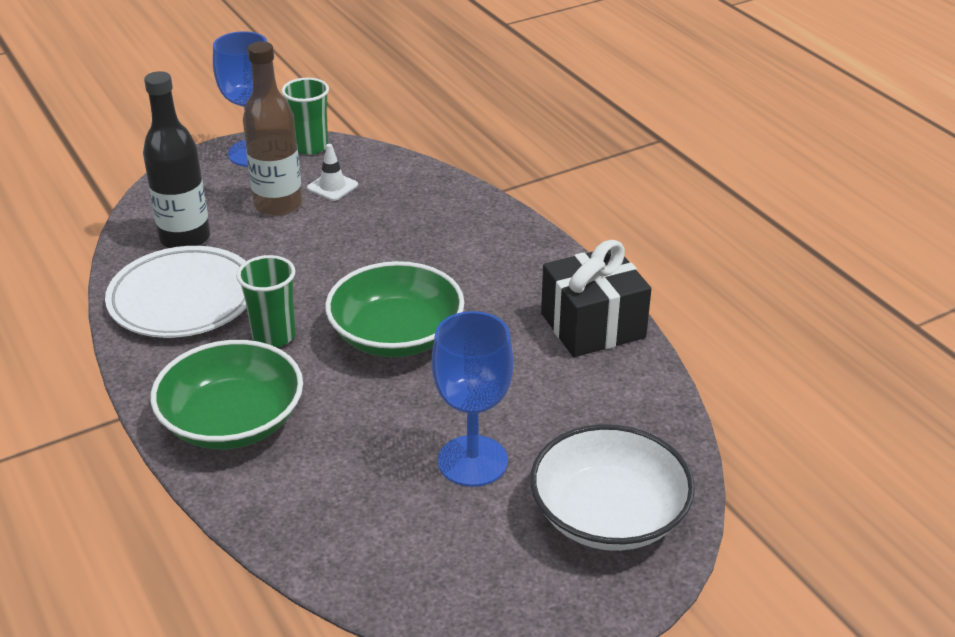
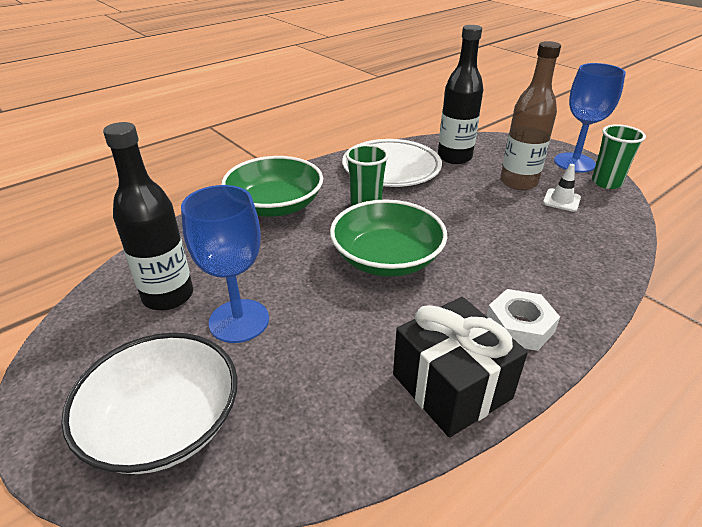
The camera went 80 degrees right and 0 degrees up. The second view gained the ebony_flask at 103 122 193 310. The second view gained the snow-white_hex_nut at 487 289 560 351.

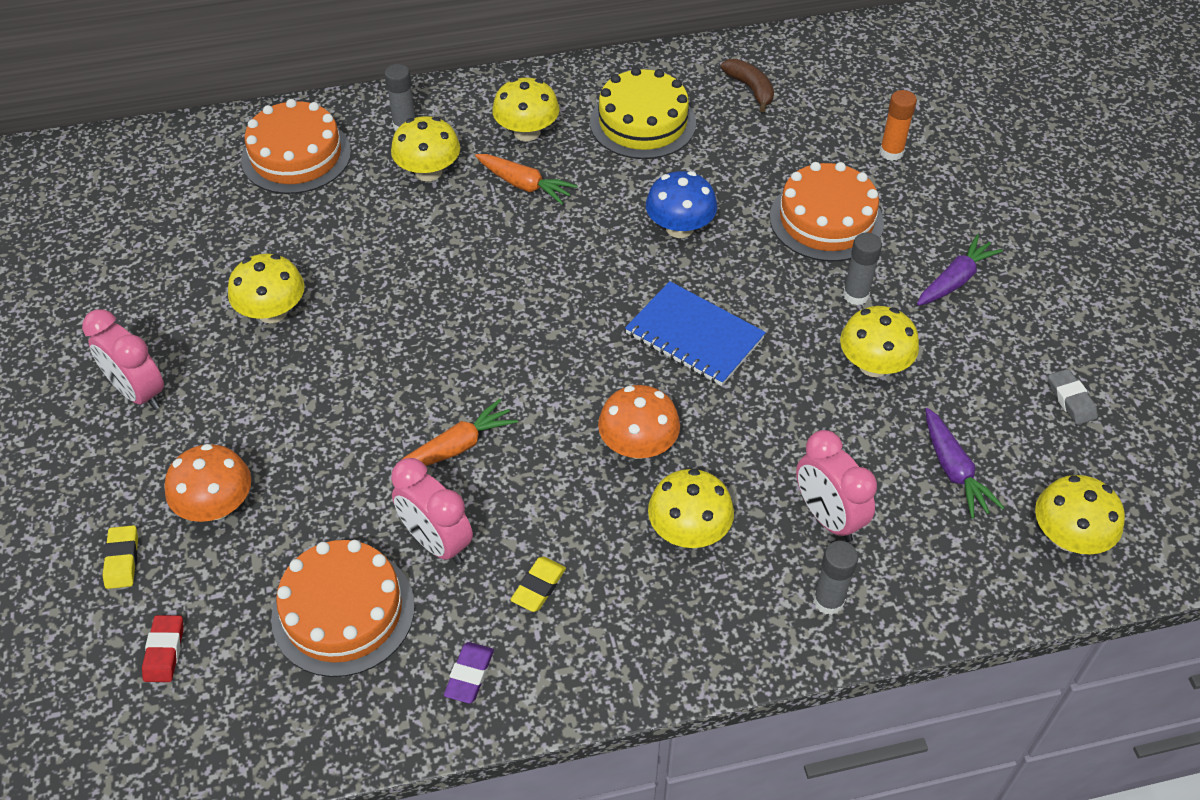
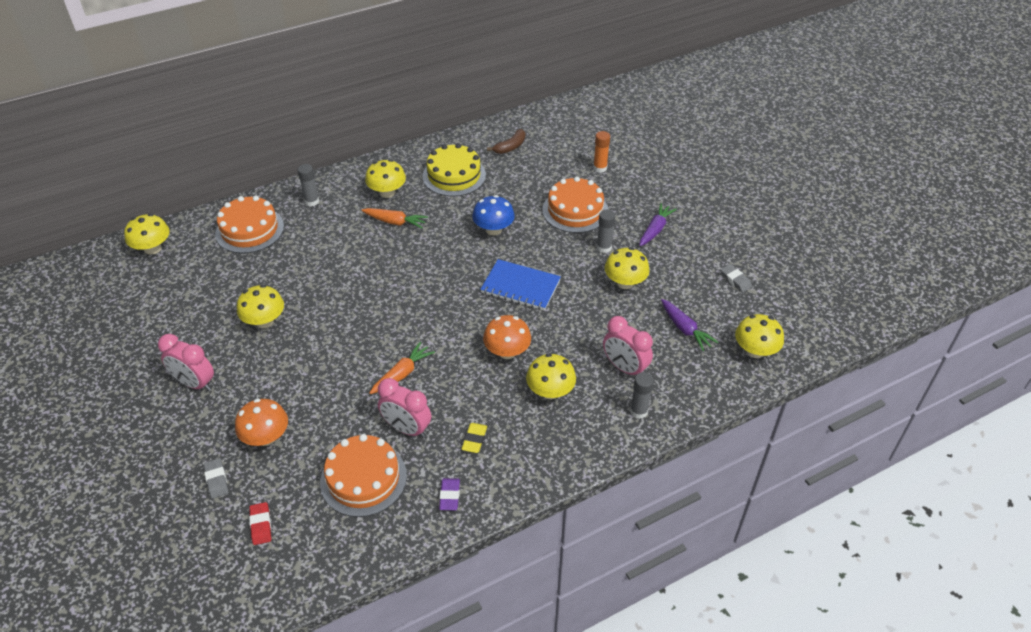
The camera went 15 degrees left and 5 degrees down. The dark_brown_toy_banana at 721 59 774 112 ended up facing another way, 90 degrees clockwise from before. The yellow_mushroom ended up elsewhere, having gone from 391 116 460 181 to 124 214 170 255. What was the yellow_eraser at 103 525 138 589 turned into the gray_eraser at 204 458 229 499.

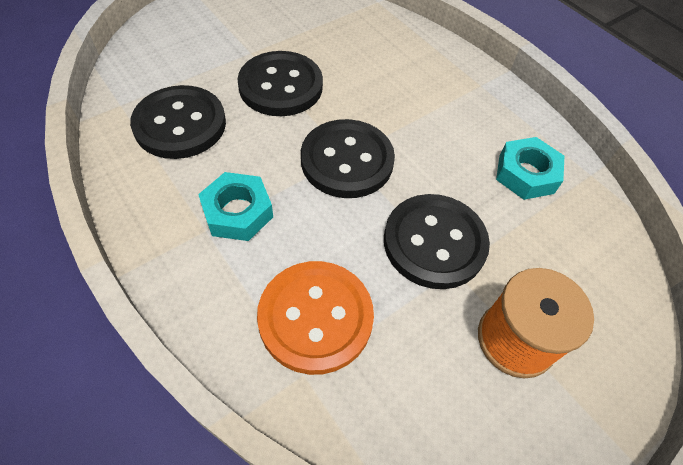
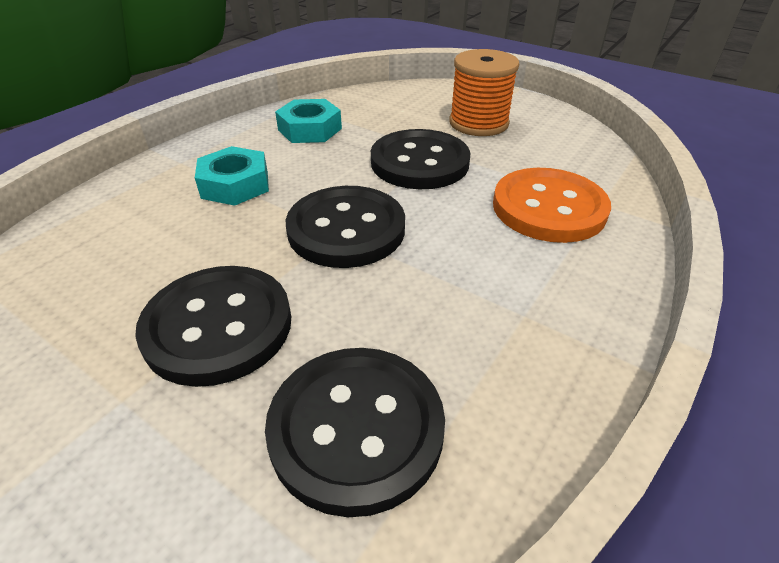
The camera went 105 degrees left and 15 degrees down. The aqua_hex_nut ended up elsewhere, having gone from 198 172 273 241 to 195 146 269 206.

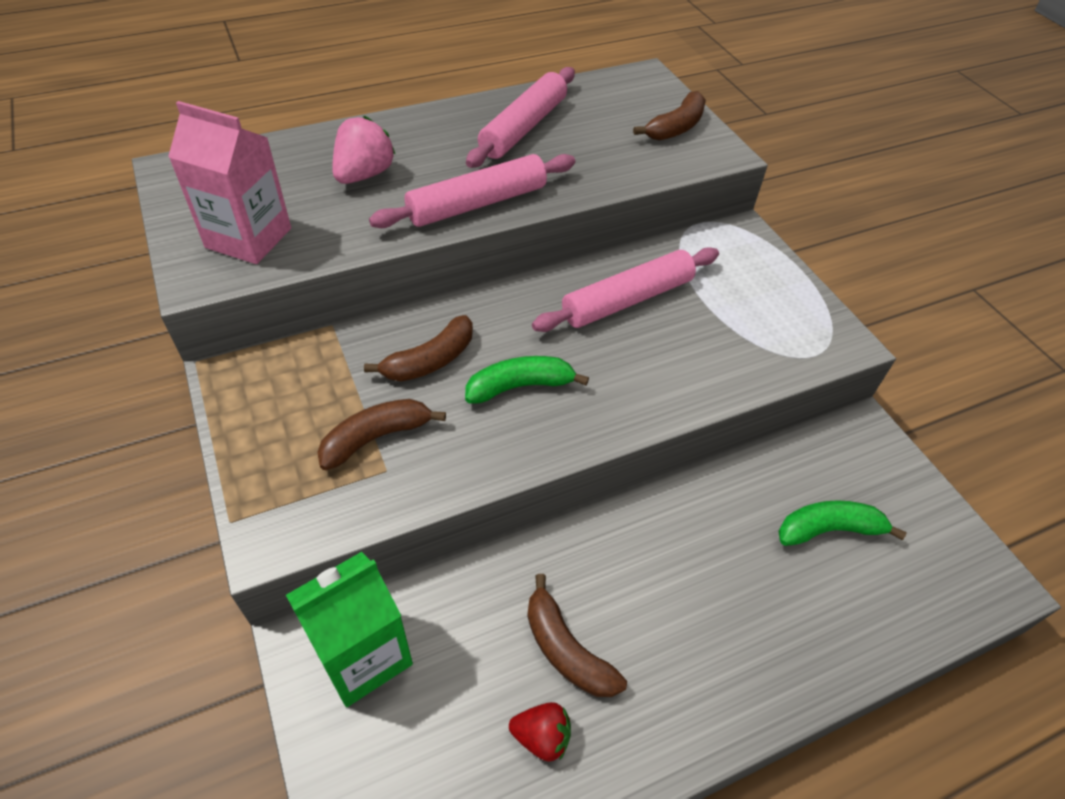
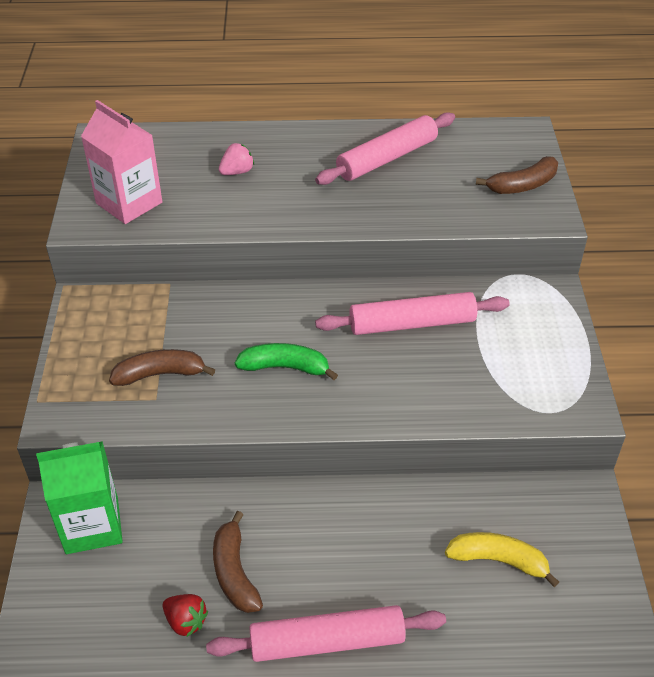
The camera went 25 degrees right and 5 degrees down. The size of the rosy_toy_strawberry at 332 116 396 184 changed by a factor of 0.65. The rosy_dough_roller ended up elsewhere, having gone from 369 154 575 228 to 206 605 446 662. The second view lost the dark_brown_toy_banana at 364 315 473 381. What was the leaf-green_toy_banana at 778 500 907 546 turned into the yellow_toy_banana at 445 532 559 587.

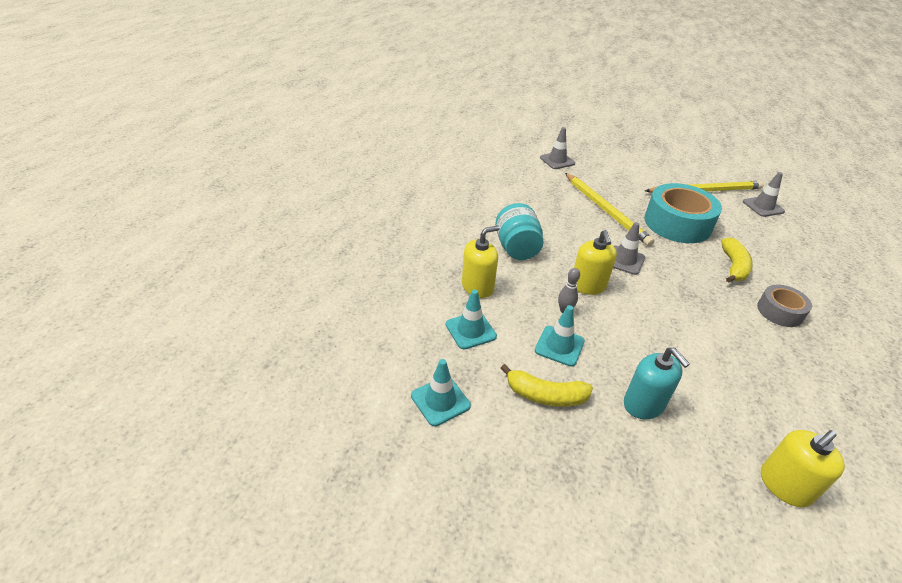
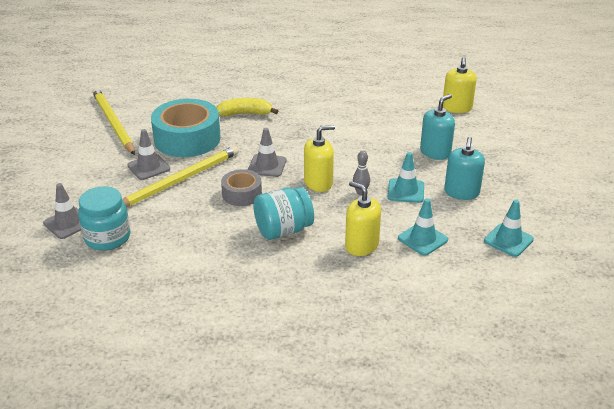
The camera went 105 degrees left and 5 degrees down. The gray_road_cone ended up elsewhere, having gone from 743 172 785 217 to 127 129 170 180. The gray_sticky_tape ended up elsewhere, having gone from 757 284 812 327 to 221 169 262 206. Where the yellow_toy_banana stood at 500 364 593 407, the aqua_soap_dispenser came to stand at 444 137 485 200. The yellow_soap_dispenser at 761 430 845 507 ended up facing another way, 60 degrees clockwise from before. The second view gained the aqua_preserve_jar at 78 186 130 251.

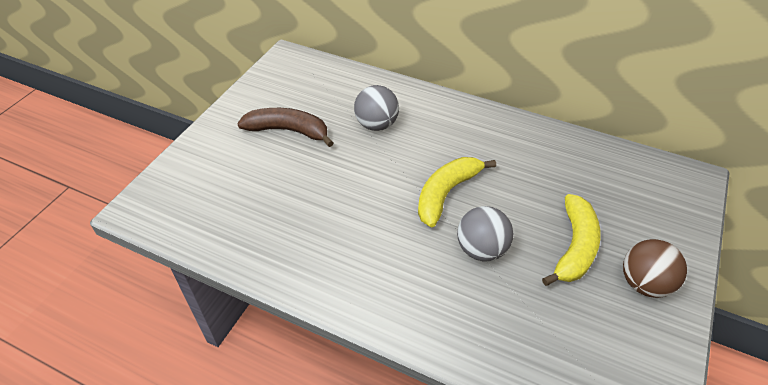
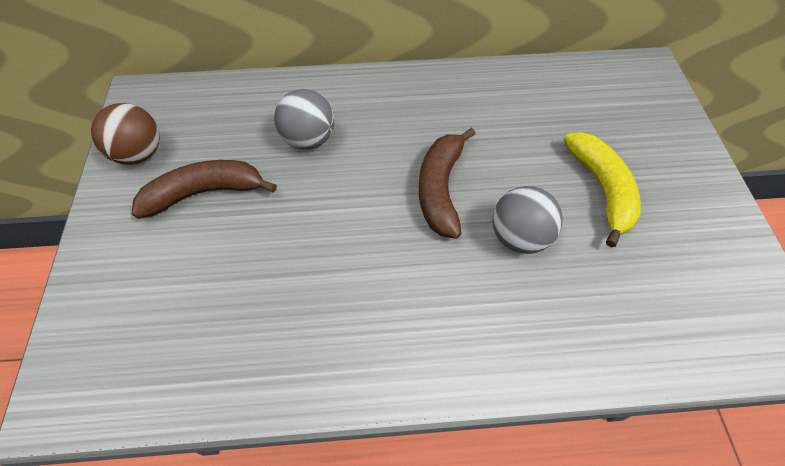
The camera went 30 degrees left and 10 degrees up. What was the yellow_toy_banana at 418 157 496 227 turned into the dark_brown_toy_banana at 419 127 475 239. The dark_brown_sphere ended up elsewhere, having gone from 623 239 687 298 to 91 103 160 165.

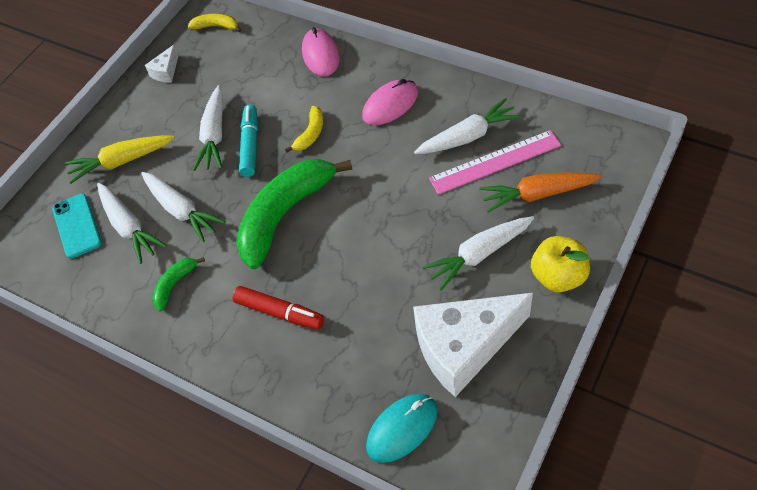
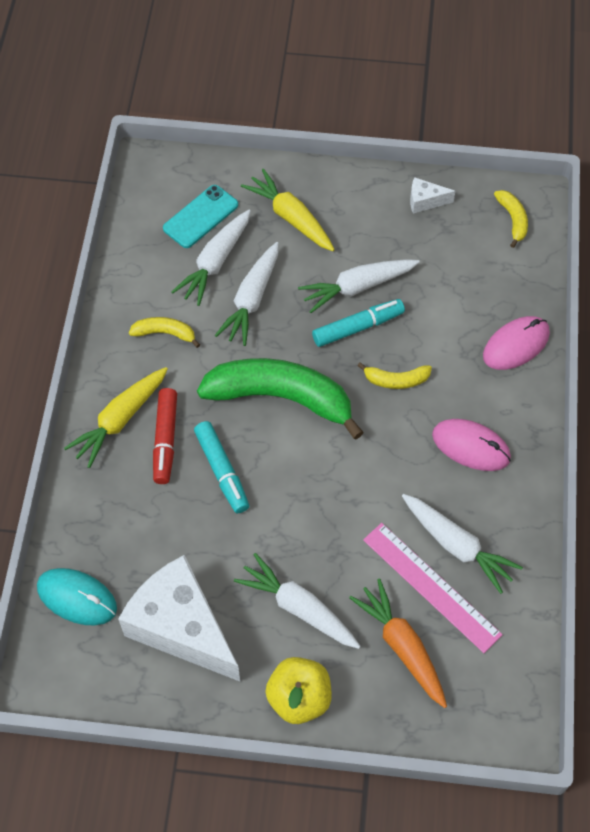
The camera went 60 degrees right and 5 degrees up. What was the leaf-green_toy_banana at 152 257 205 311 turned into the yellow_toy_banana at 129 317 200 348. The second view gained the yellow_carrot at 64 367 168 468. The second view gained the aqua_felt_pen at 194 421 249 514.

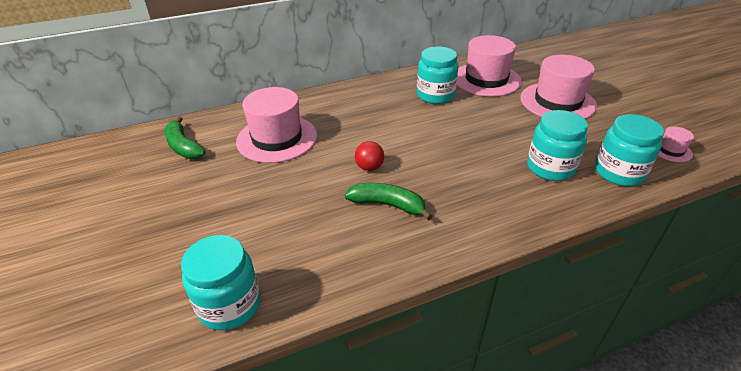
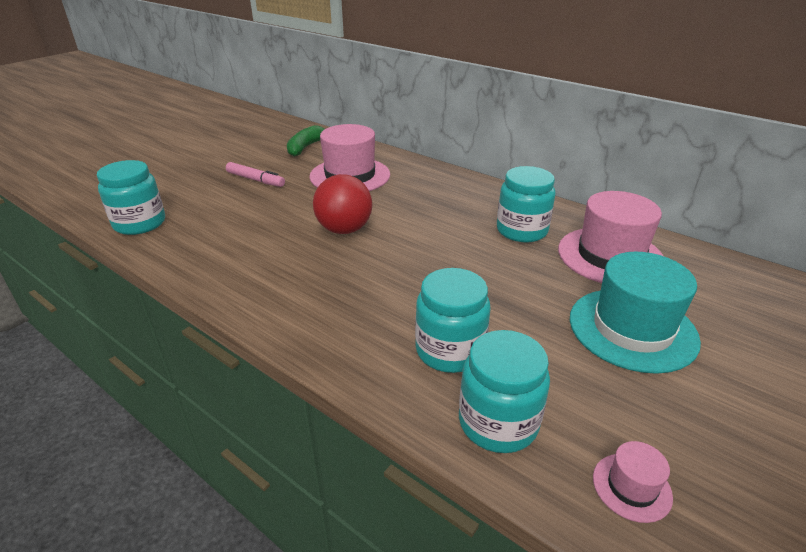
The camera went 60 degrees right and 5 degrees down. What was the rosy_hat at 520 55 597 119 turned into the aqua_hat at 570 252 701 374. The size of the red_sphere at 355 141 384 171 changed by a factor of 1.80. The second view lost the leaf-green_toy_banana at 345 183 433 221. The second view gained the rosy_felt_pen at 226 162 285 187.

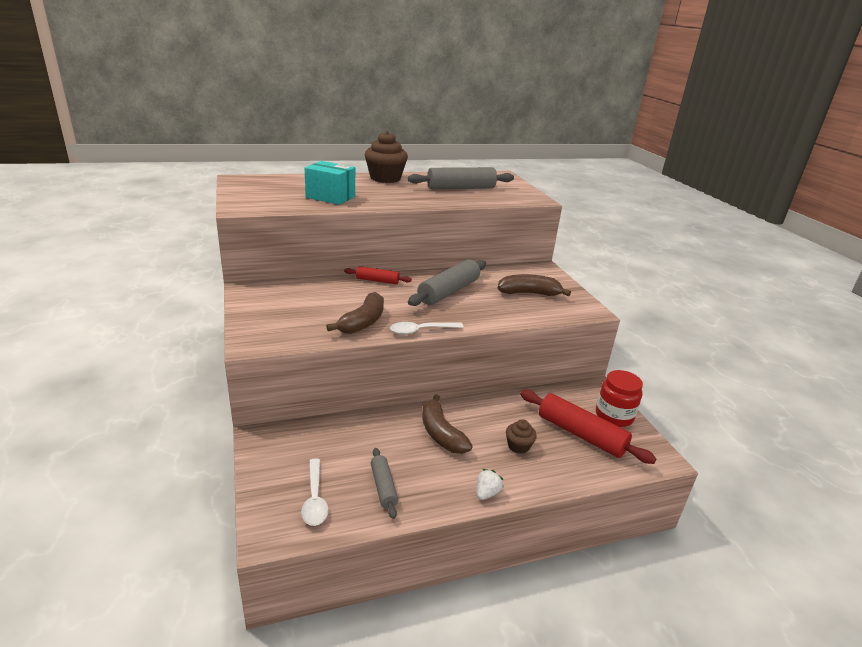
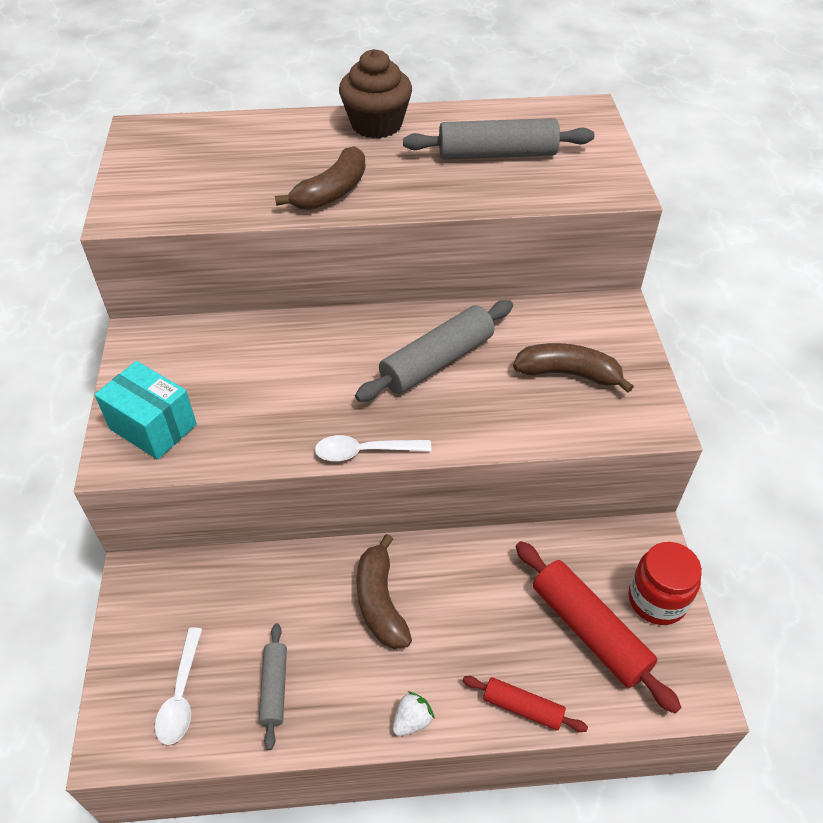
The camera went 15 degrees right and 20 degrees up. The aqua_box ended up elsewhere, having gone from 304 161 355 205 to 95 361 197 460. The red_dough_roller ended up elsewhere, having gone from 344 266 412 284 to 463 676 588 732. The dark_brown_toy_banana ended up elsewhere, having gone from 326 292 384 334 to 275 146 366 210. The second view lost the dark_brown_muffin at 506 419 537 454.

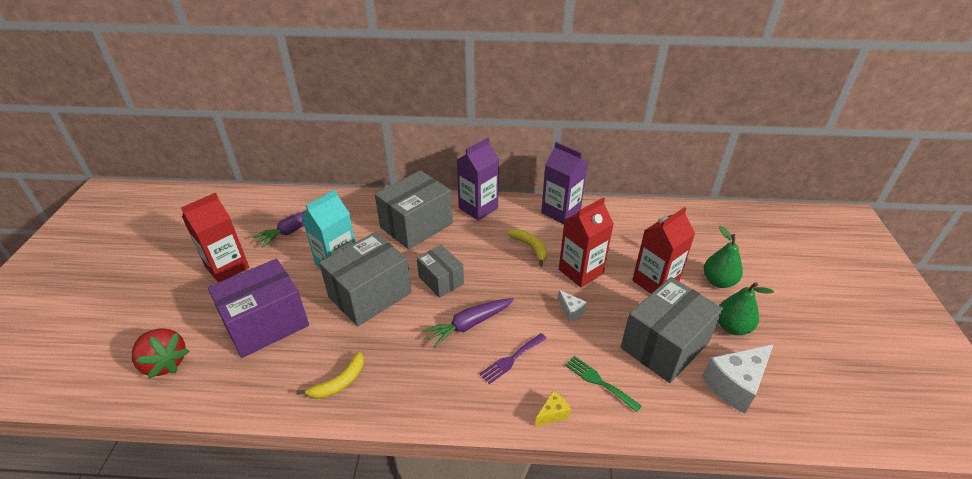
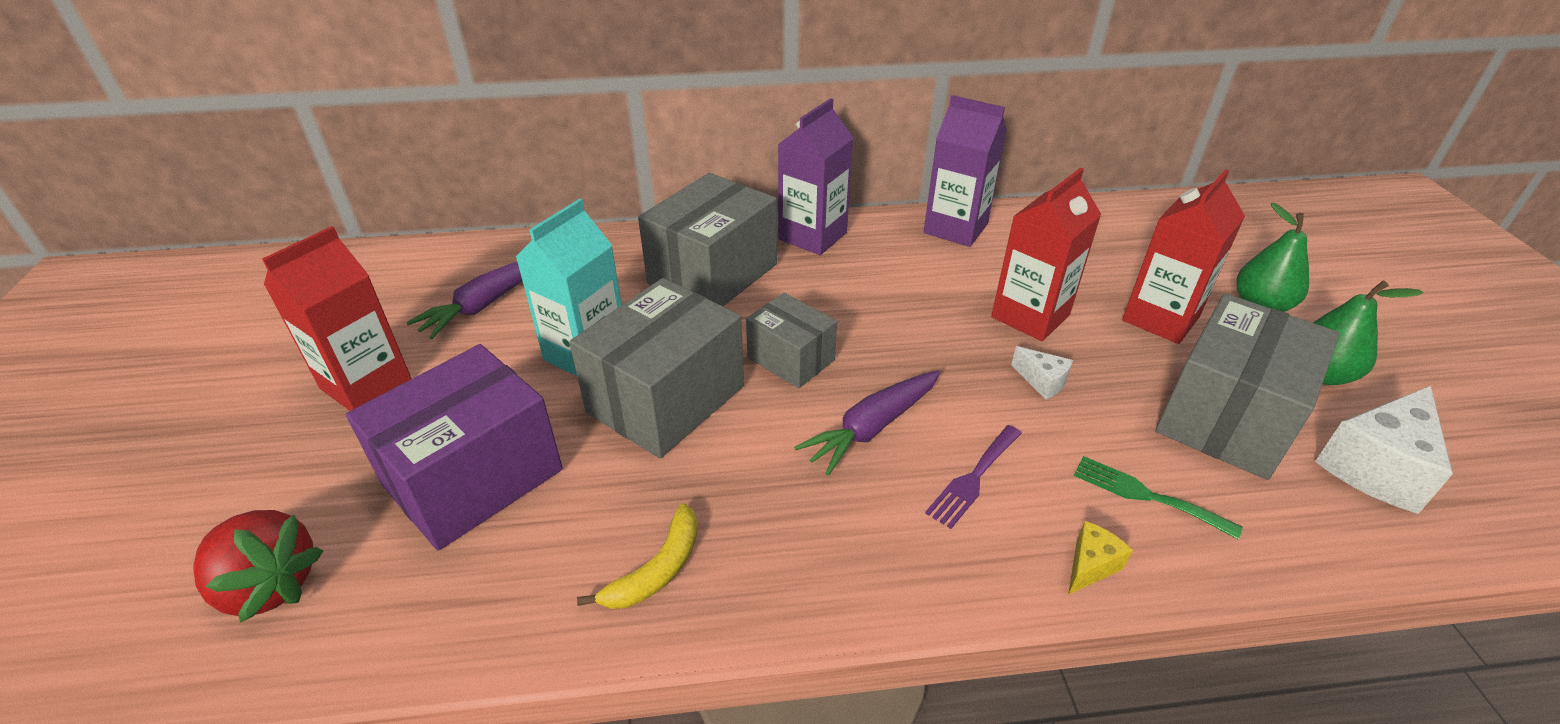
The camera went 10 degrees left and 0 degrees up. The second view lost the yellow_toy_banana at 507 229 547 267.

